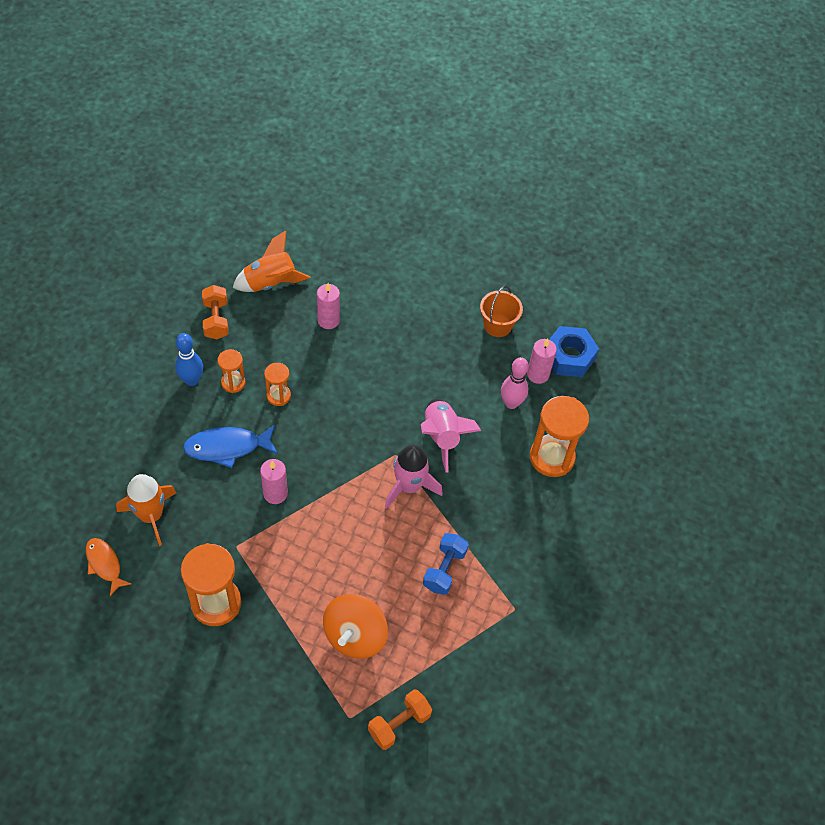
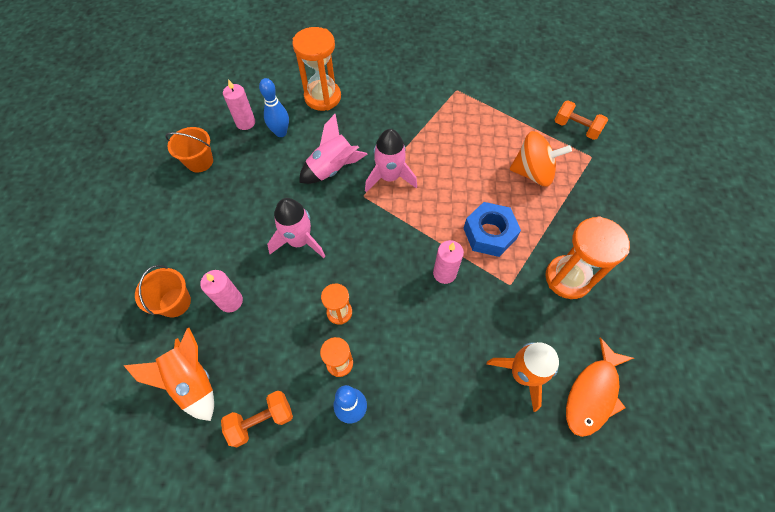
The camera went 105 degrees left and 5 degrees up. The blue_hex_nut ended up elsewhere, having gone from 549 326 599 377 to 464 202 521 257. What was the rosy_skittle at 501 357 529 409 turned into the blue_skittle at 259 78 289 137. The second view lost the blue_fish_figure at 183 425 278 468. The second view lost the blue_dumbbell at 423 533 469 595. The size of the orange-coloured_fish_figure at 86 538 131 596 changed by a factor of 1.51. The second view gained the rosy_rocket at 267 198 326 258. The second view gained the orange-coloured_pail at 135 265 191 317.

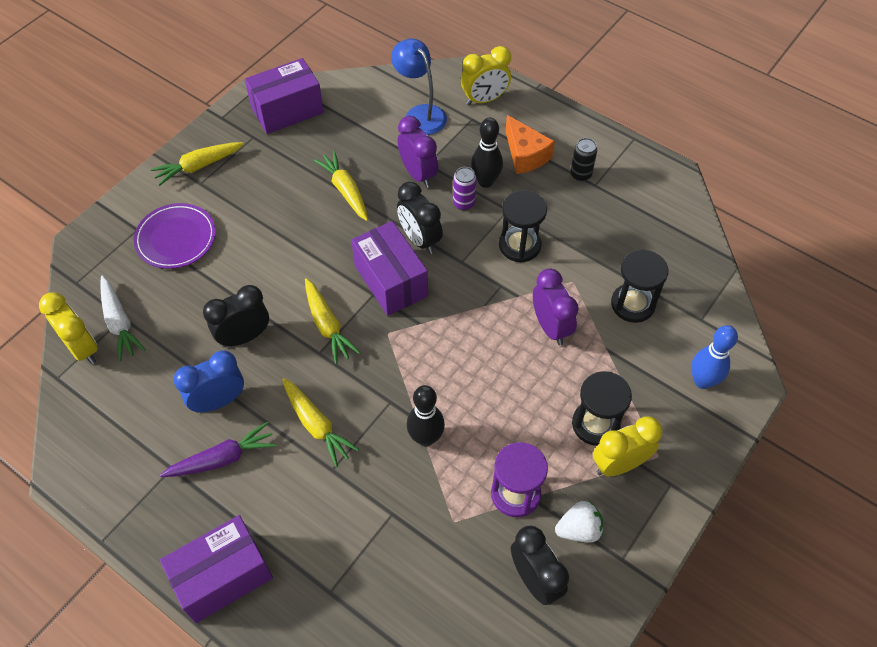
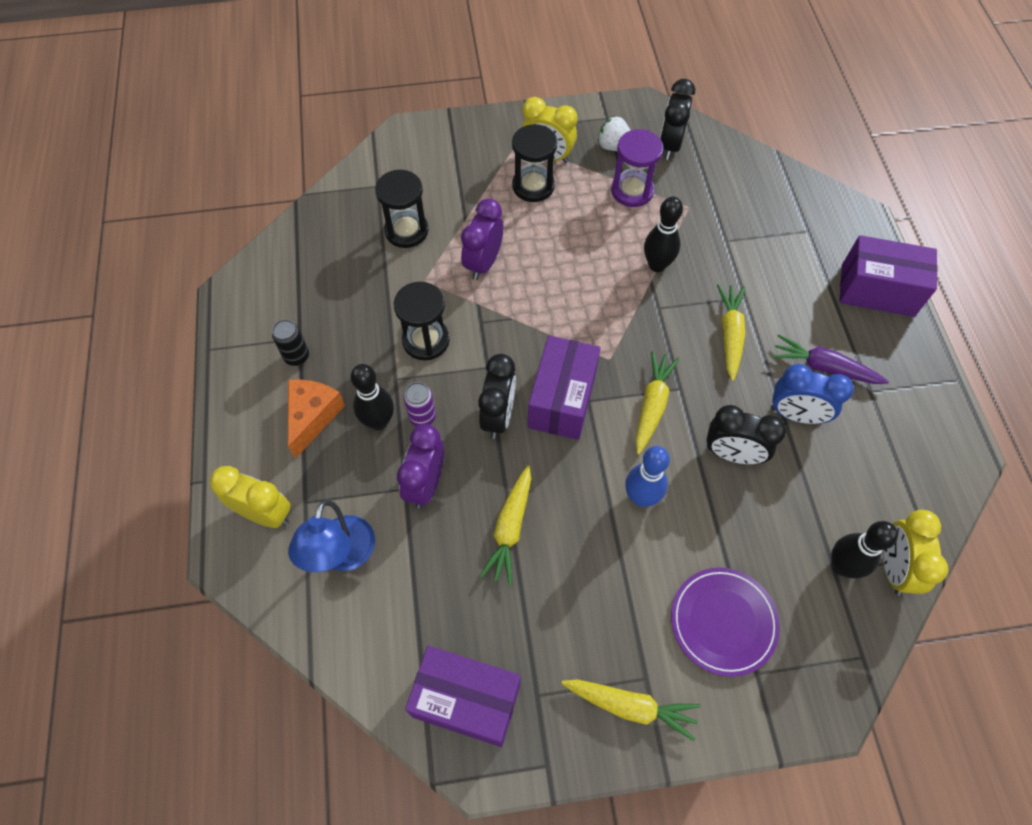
The camera went 135 degrees left and 5 degrees up. Where the snow-white_carrot stood at 100 276 146 361, the ebony_skittle came to stand at 831 521 898 579. The blue_skittle ended up elsewhere, having gone from 691 325 738 389 to 625 446 670 507.

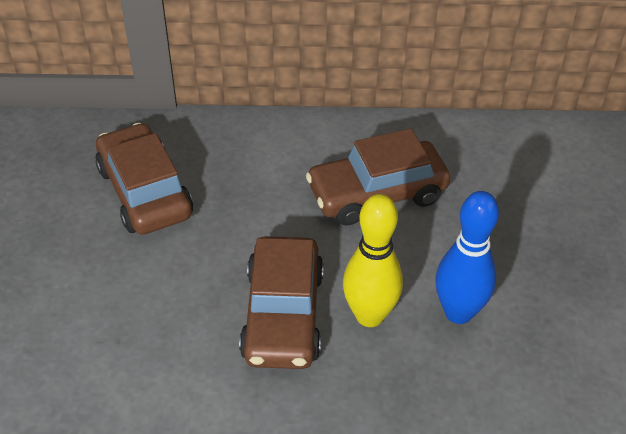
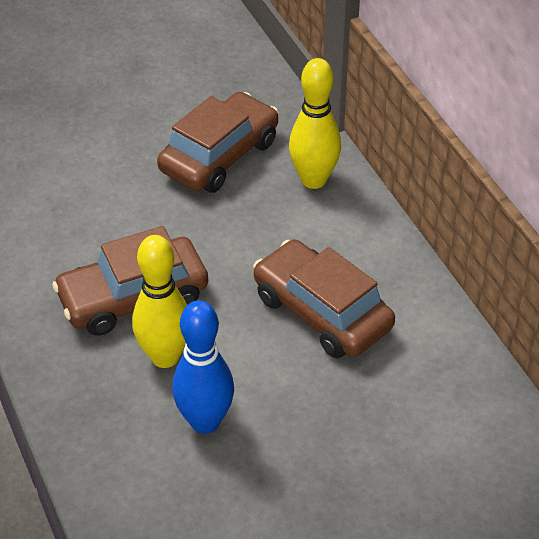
The camera went 65 degrees right and 0 degrees up. The second view gained the yellow_skittle at 289 58 341 189.

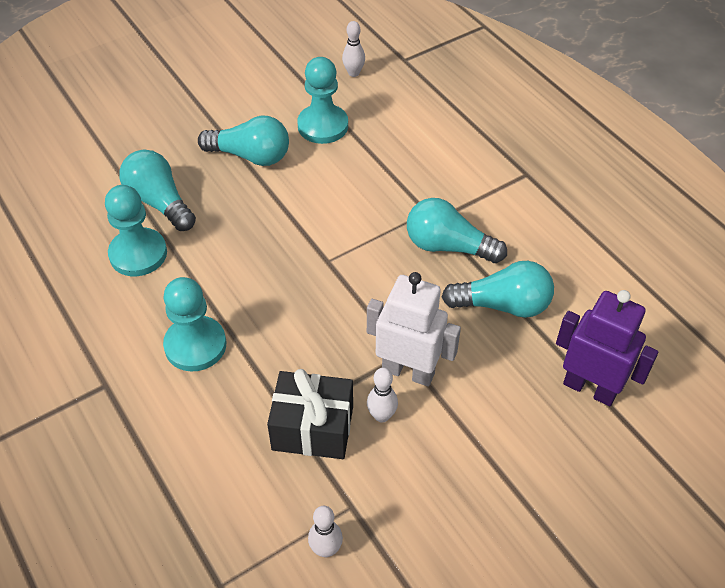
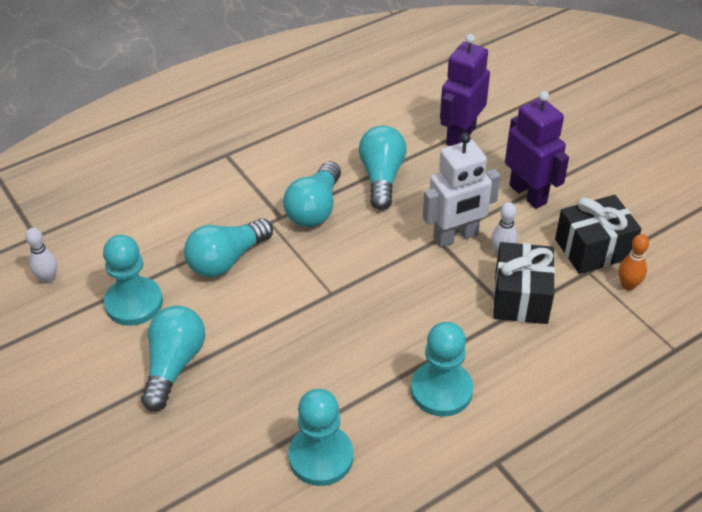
The camera went 90 degrees left and 5 degrees down. The aqua_lightbulb ended up elsewhere, having gone from 119 149 196 231 to 184 219 273 277. The snow-white_robot_figure at 367 272 461 387 ended up facing another way, 135 degrees counterclockwise from before. What was the snow-white_skittle at 308 506 343 557 turned into the orange-coloured_skittle at 619 234 649 290. The second view gained the violet_robot_figure at 505 91 569 209. The second view gained the ebony_present at 555 195 642 274.

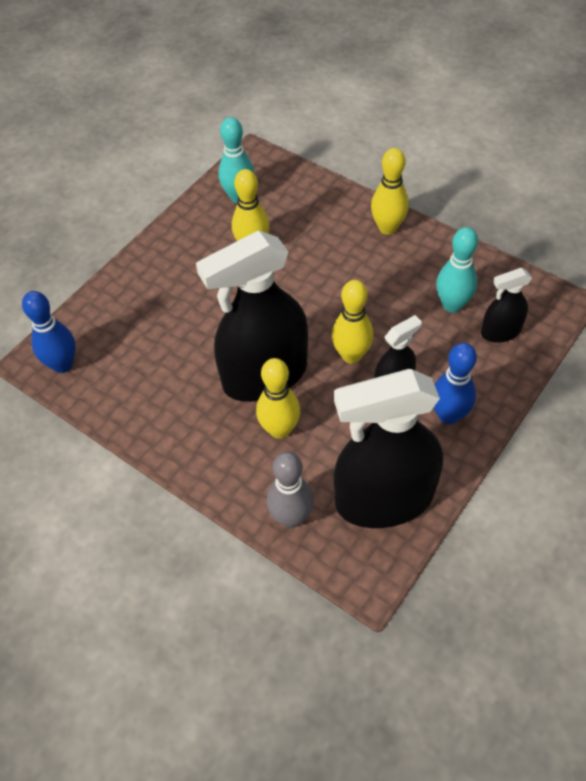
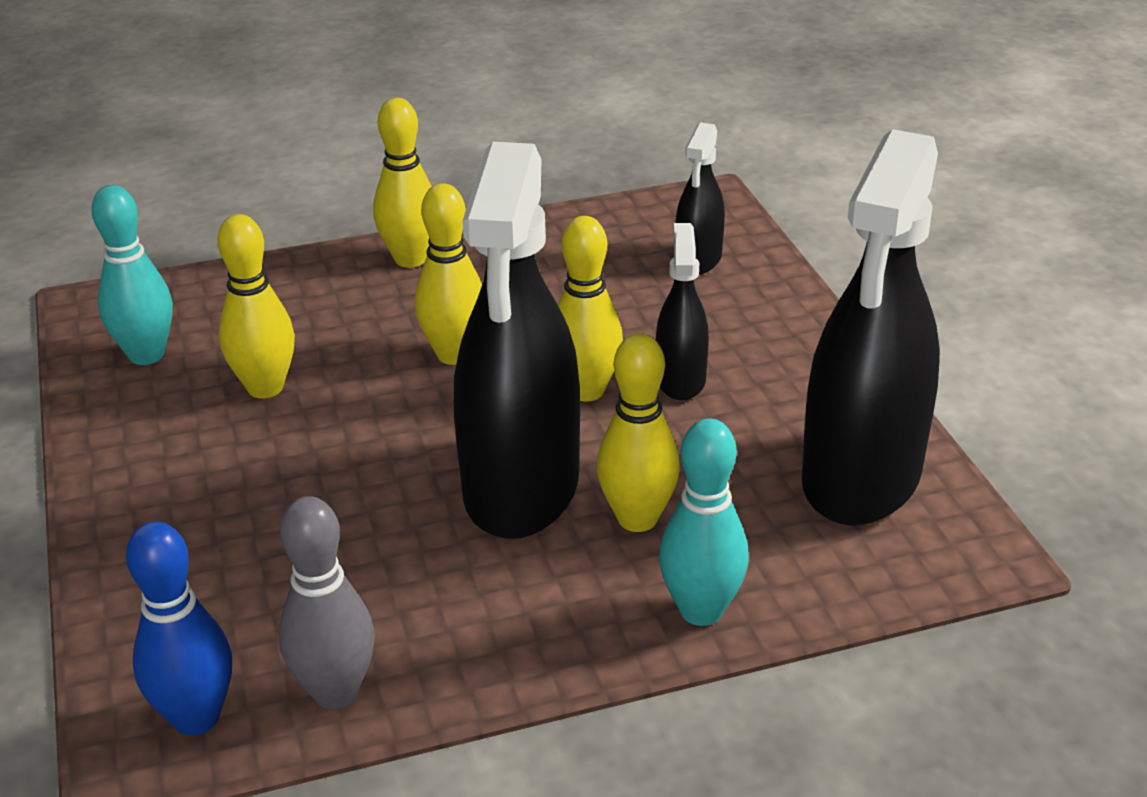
The camera went 55 degrees left and 20 degrees down. The aqua_skittle ended up elsewhere, having gone from 436 227 478 313 to 659 418 749 626. The second view lost the blue_skittle at 434 343 477 425. The gray_skittle ended up elsewhere, having gone from 267 451 314 528 to 279 496 375 709. The second view gained the yellow_skittle at 415 183 482 365.

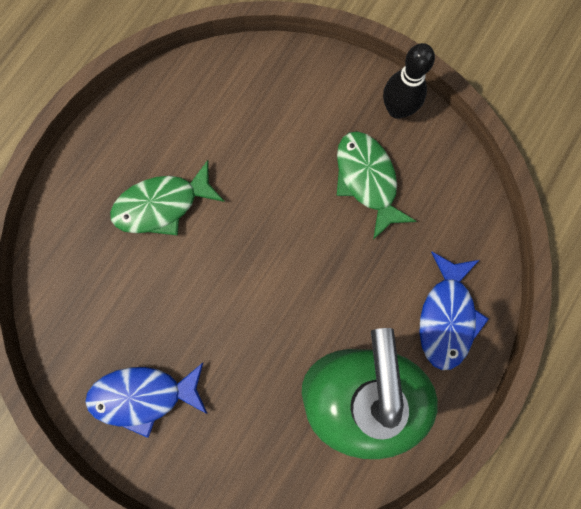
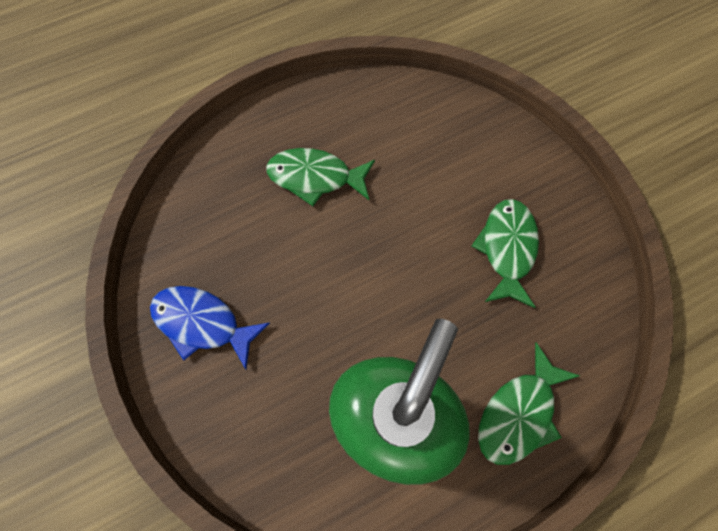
The camera went 30 degrees right and 10 degrees down. The second view lost the ebony_skittle at 383 43 435 119. What was the blue_fish_figure at 420 252 489 370 turned into the leaf-green_fish_figure at 478 343 580 465.

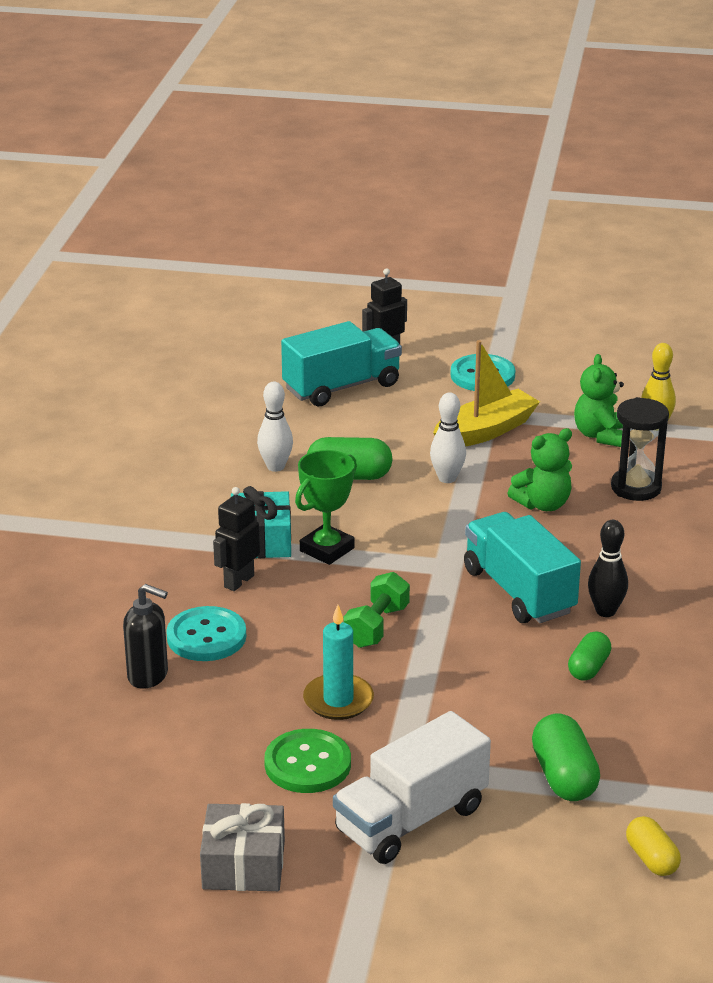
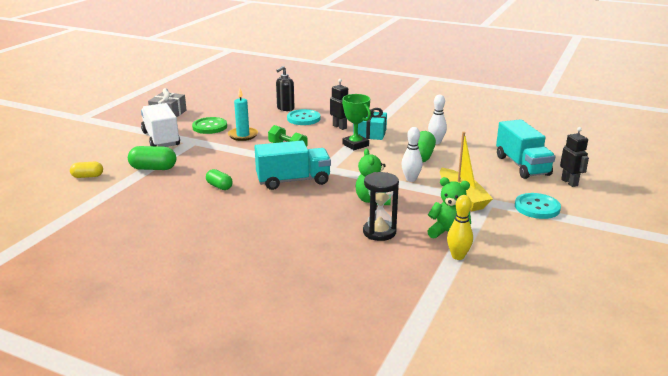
The camera went 105 degrees right and 5 degrees down. The second view lost the ebony_skittle at 588 520 628 617.

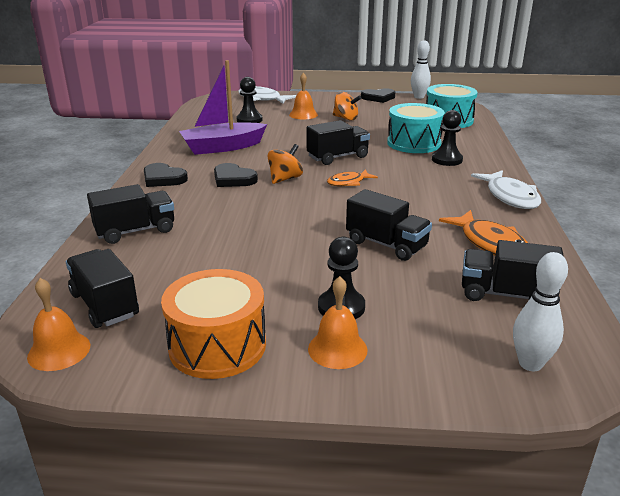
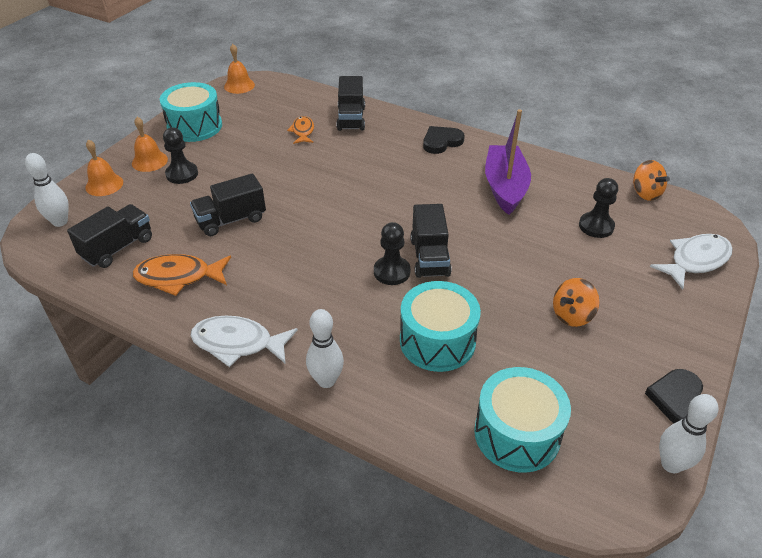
The camera went 115 degrees right and 15 degrees up. The orange-coloured_hand_bell ended up elsewhere, having gone from 289 73 318 119 to 85 139 123 196. The ebony_chess_pawn ended up elsewhere, having gone from 432 110 463 166 to 374 222 411 285. The orange-coloured_spinning_top ended up elsewhere, having gone from 267 144 303 184 to 633 160 670 201. The second view lost the ebony_love_heart at 214 163 258 187. The orange-coloured_fish_figure ended up elsewhere, having gone from 327 169 378 186 to 287 116 314 144. The second view lost the ebony_lorry at 66 249 139 328. What was the orange-coloured_toy_drum at 161 269 266 379 turned into the aqua_toy_drum at 160 82 222 142. The second view gained the snow-white_skittle at 306 309 344 388.

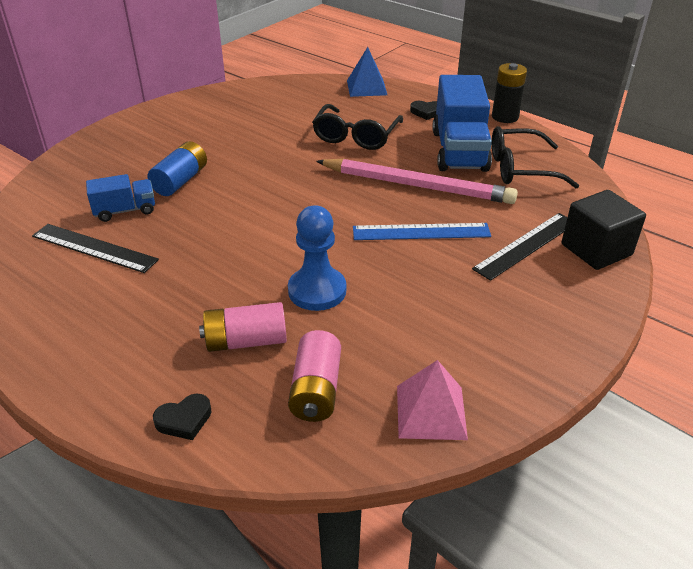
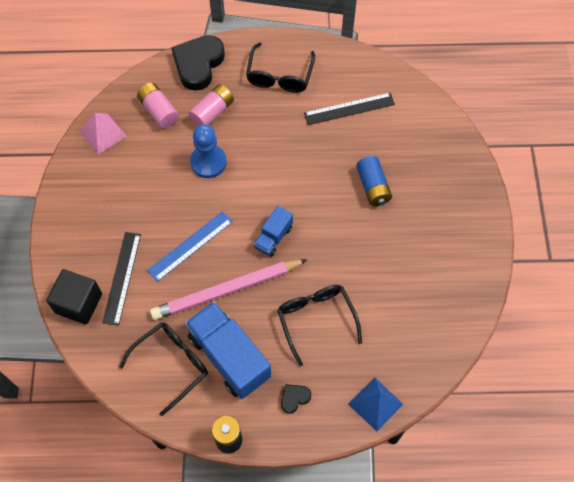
The camera went 140 degrees right and 25 degrees up. The blue_lorry ended up elsewhere, having gone from 86 174 155 222 to 254 206 293 257. The size of the ebony_love_heart at 153 394 212 440 changed by a factor of 2.18. The second view gained the ebony_eyeglasses at 246 42 315 93.

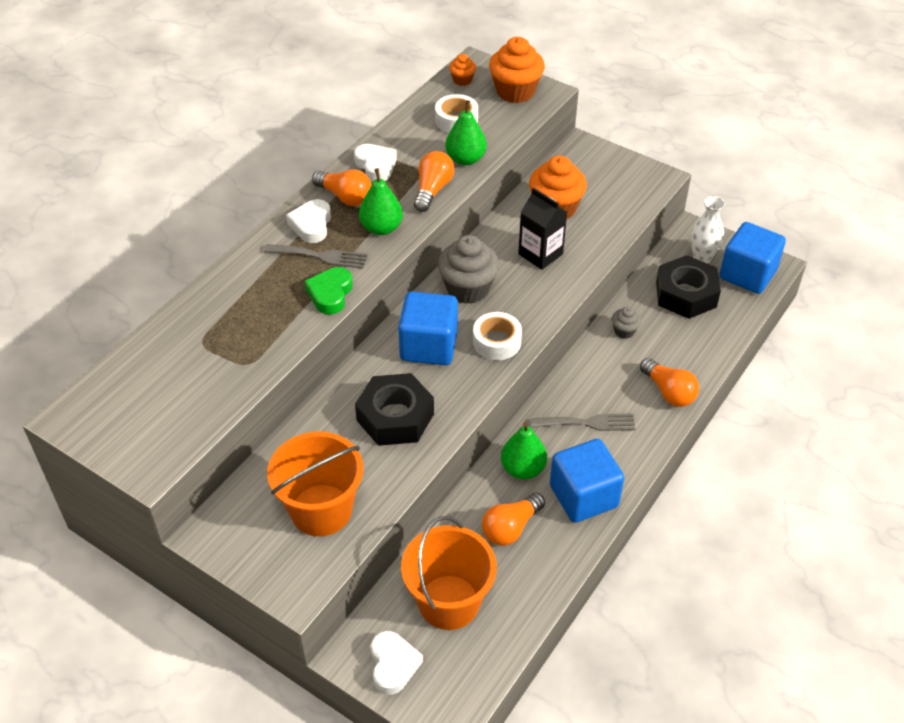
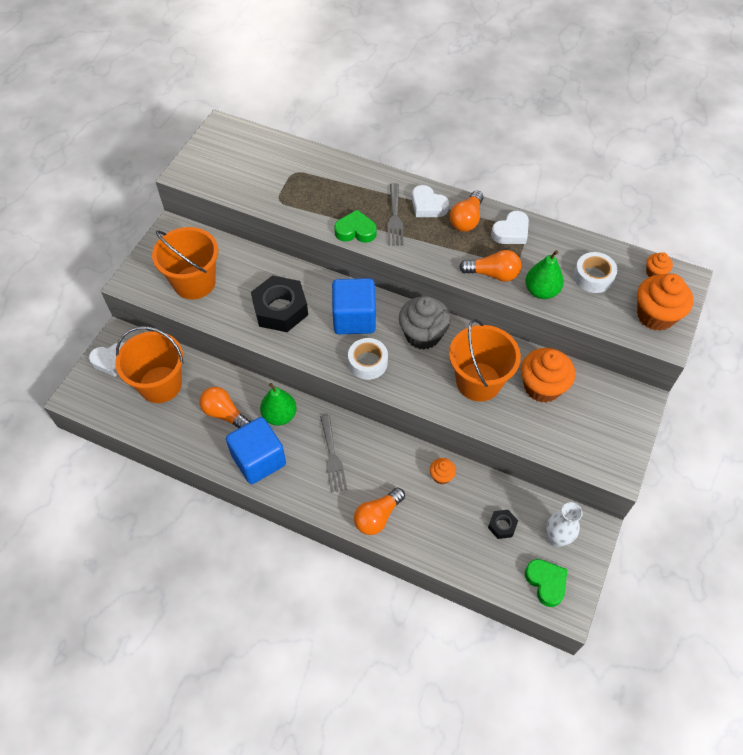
The camera went 80 degrees right and 10 degrees up. The second view lost the leaf-green_pear at 359 168 403 235. Where the ebony_milk_carton stood at 518 188 567 270, the orange-coloured_pail came to stand at 449 319 521 402. The snow-white_love_heart at 286 199 331 243 ended up facing another way, 135 degrees counterclockwise from before. Where the blue_cube stood at 719 222 786 294, the leaf-green_love_heart came to stand at 525 559 568 607. The size of the ebony_hex_nut at 656 255 721 319 changed by a factor of 0.46. What was the gray_muffin at 612 307 641 339 turned into the orange-coloured_muffin at 430 458 456 484.

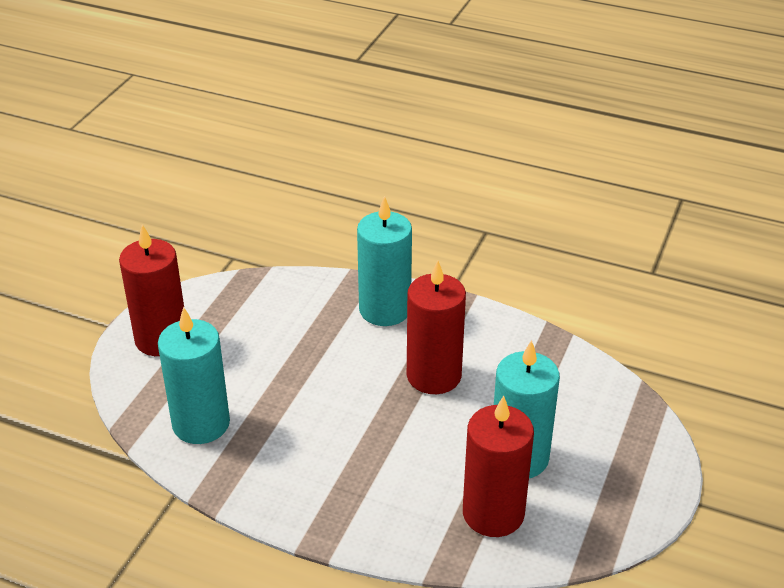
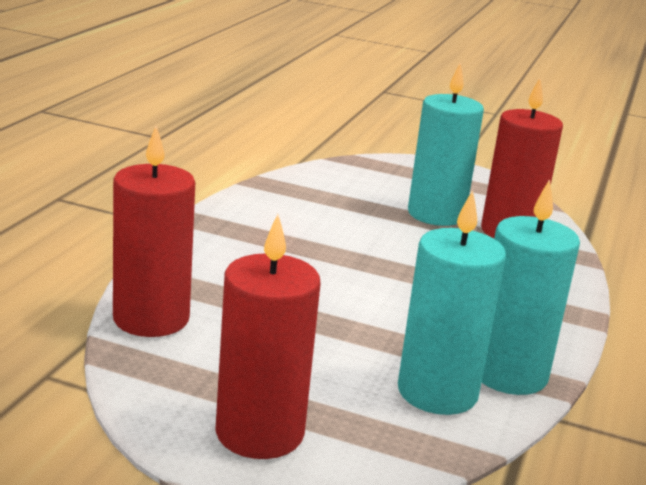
The camera went 95 degrees left and 15 degrees down. The aqua_candle ended up elsewhere, having gone from 357 196 412 326 to 481 179 580 395. The red_candle ended up elsewhere, having gone from 407 260 466 394 to 113 126 195 337.

